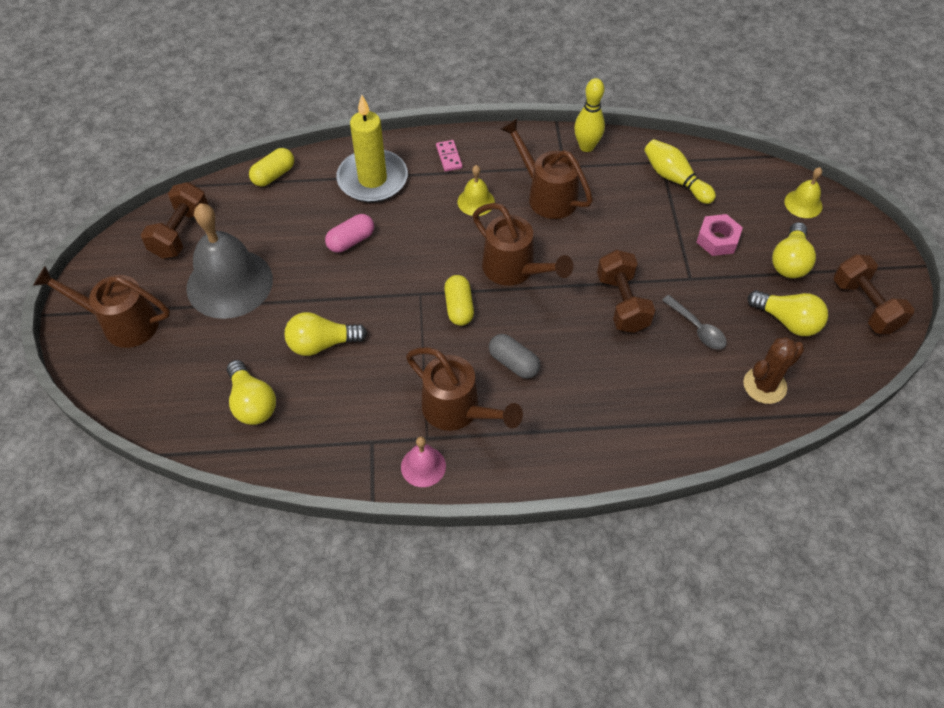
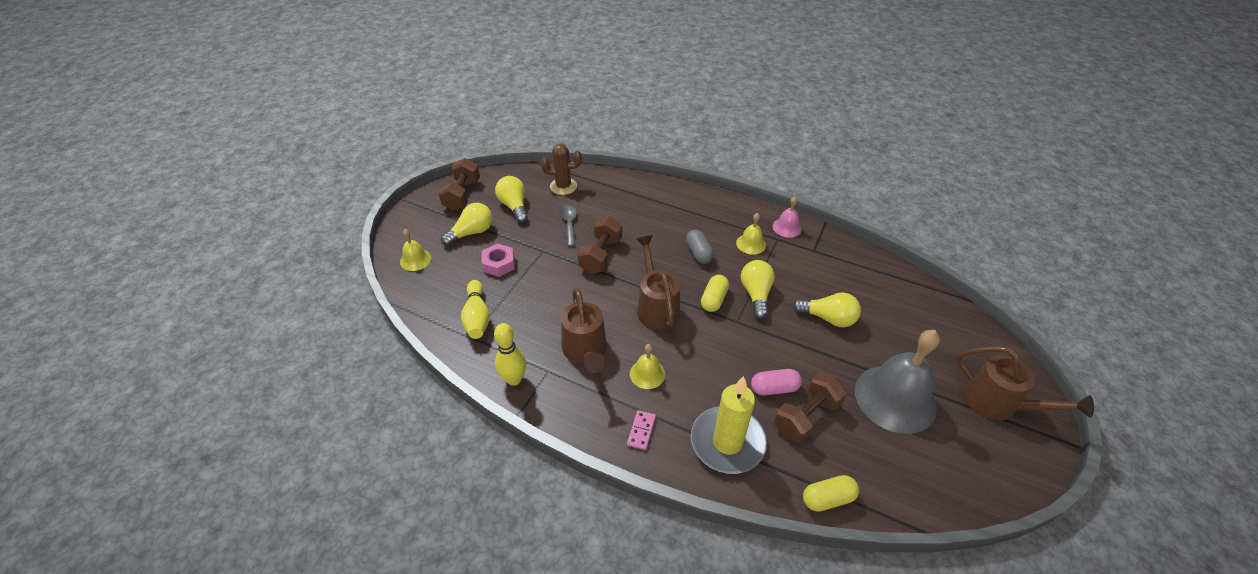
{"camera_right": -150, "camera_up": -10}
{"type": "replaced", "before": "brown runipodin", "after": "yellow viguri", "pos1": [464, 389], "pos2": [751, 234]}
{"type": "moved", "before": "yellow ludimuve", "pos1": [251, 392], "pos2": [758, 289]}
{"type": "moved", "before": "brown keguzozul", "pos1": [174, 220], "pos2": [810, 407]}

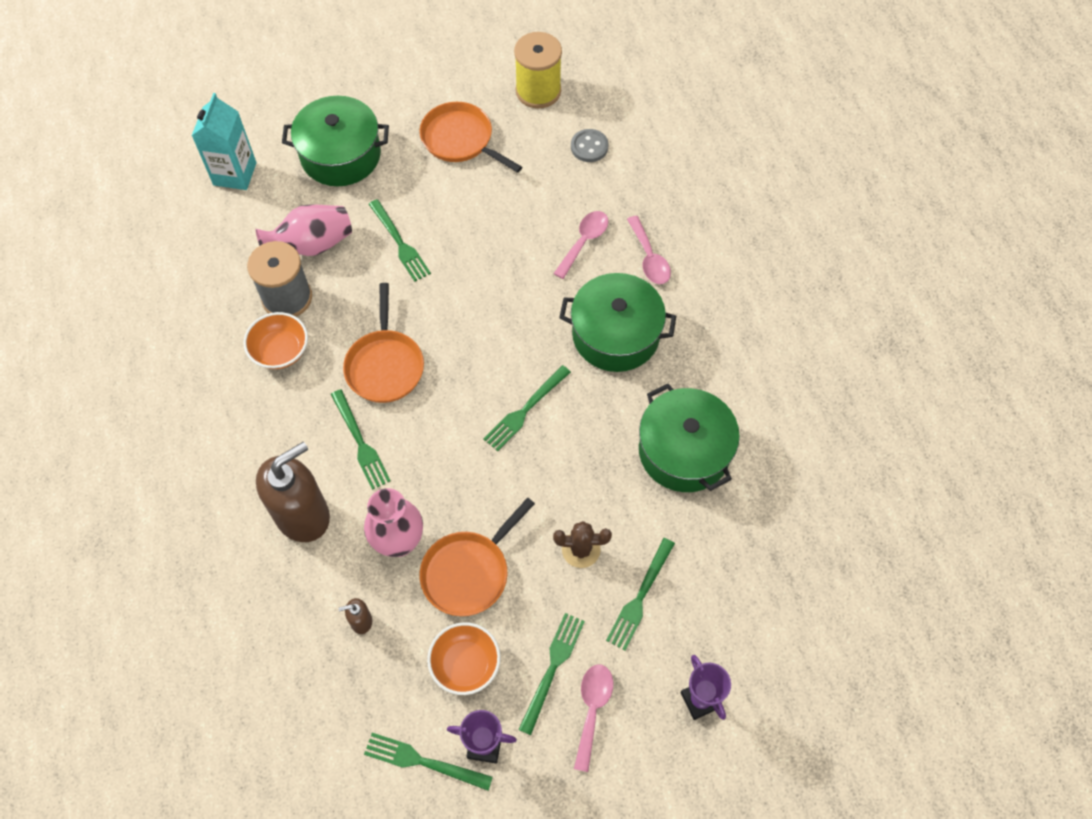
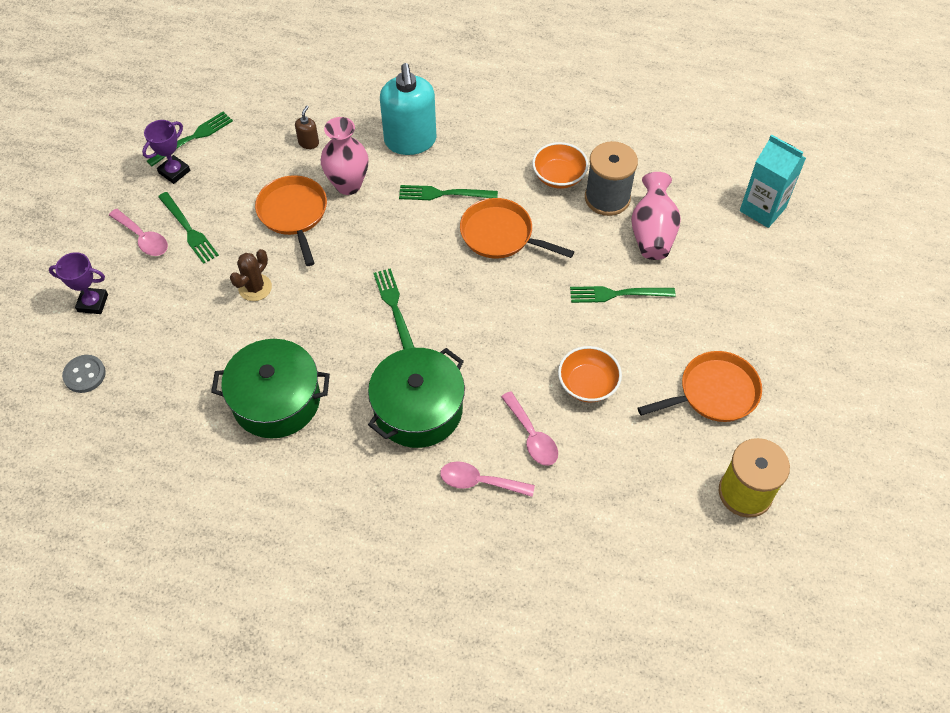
{"camera_right": 120, "camera_up": -5}
{"type": "moved", "before": "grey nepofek", "pos1": [589, 145], "pos2": [84, 374]}
{"type": "recoloured", "before": "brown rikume", "after": "turquoise rikume", "pos1": [293, 492], "pos2": [408, 109]}
{"type": "moved", "before": "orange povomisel", "pos1": [464, 658], "pos2": [590, 374]}
{"type": "removed", "before": "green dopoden", "pos1": [335, 141]}
{"type": "removed", "before": "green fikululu", "pos1": [640, 594]}

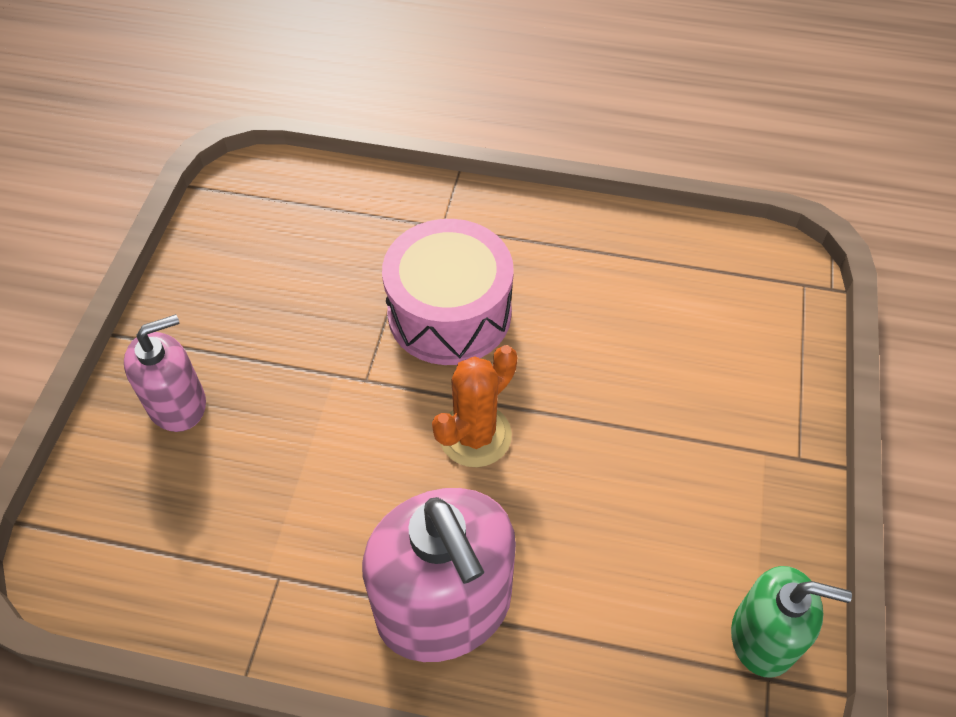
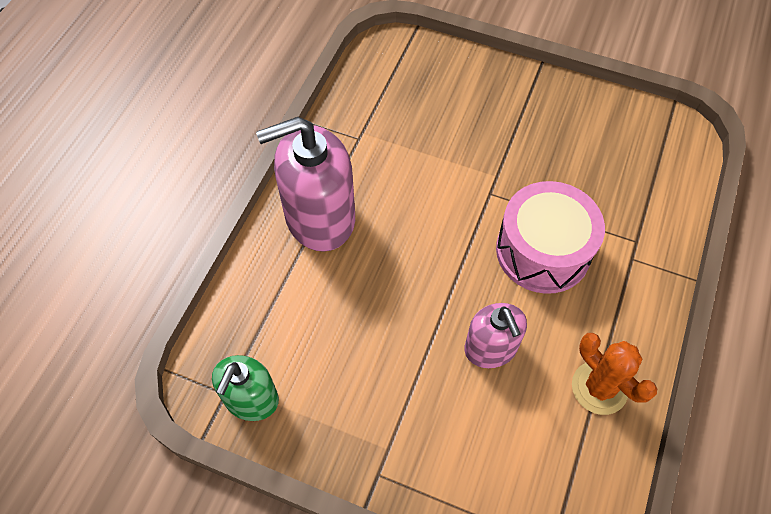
{"camera_right": 100, "camera_up": 5}
{"type": "moved", "before": "pink rikume", "pos1": [165, 373], "pos2": [495, 335]}
{"type": "moved", "before": "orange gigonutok", "pos1": [474, 406], "pos2": [614, 374]}

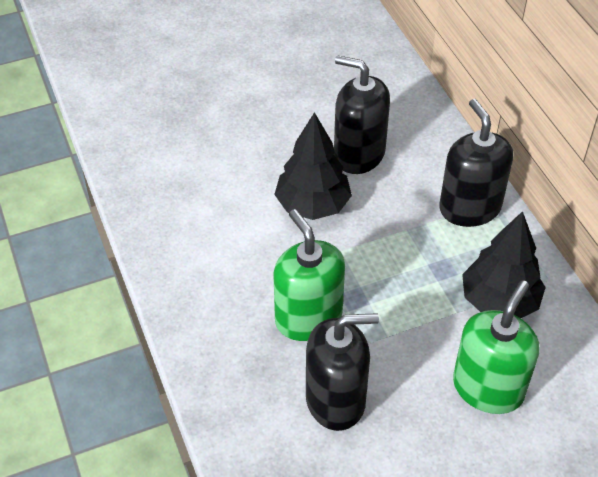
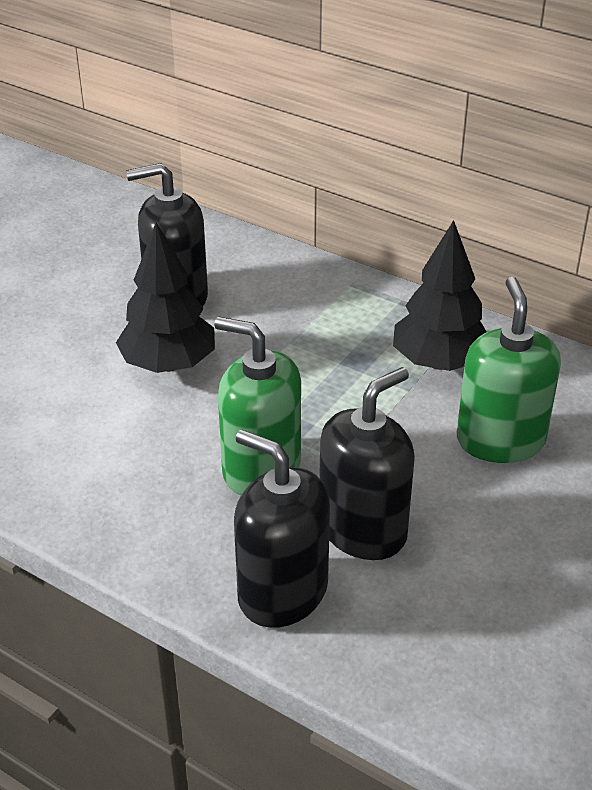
{"camera_right": -35, "camera_up": -10}
{"type": "moved", "before": "black rikume", "pos1": [476, 163], "pos2": [282, 529]}

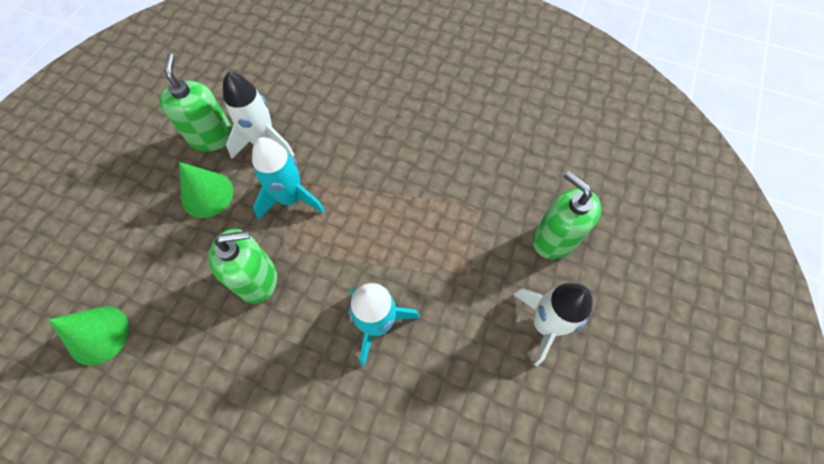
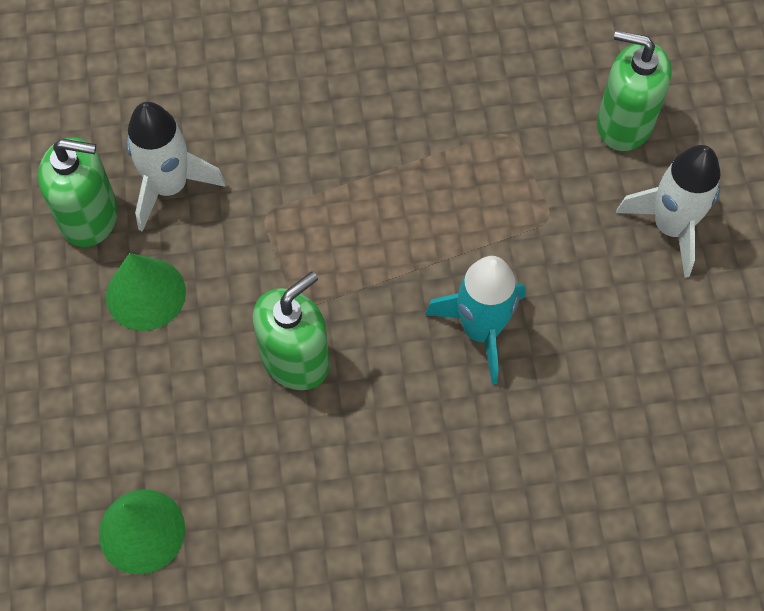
{"camera_right": -30, "camera_up": 0}
{"type": "turned", "before": "green rikume", "pos1": [195, 102], "pos2": [78, 192], "turn": 135}
{"type": "removed", "before": "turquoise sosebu", "pos1": [288, 178]}

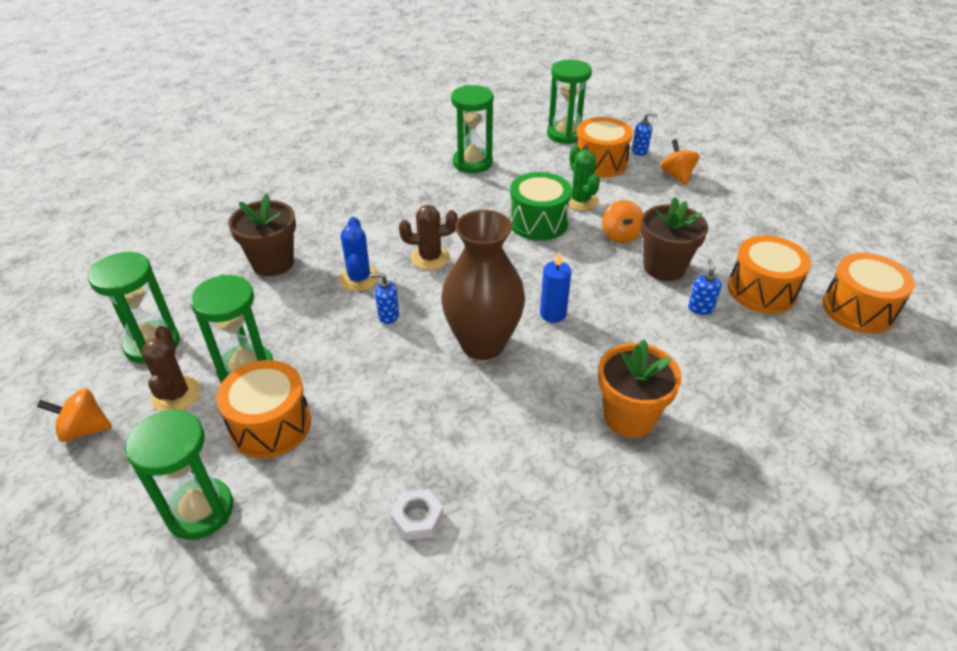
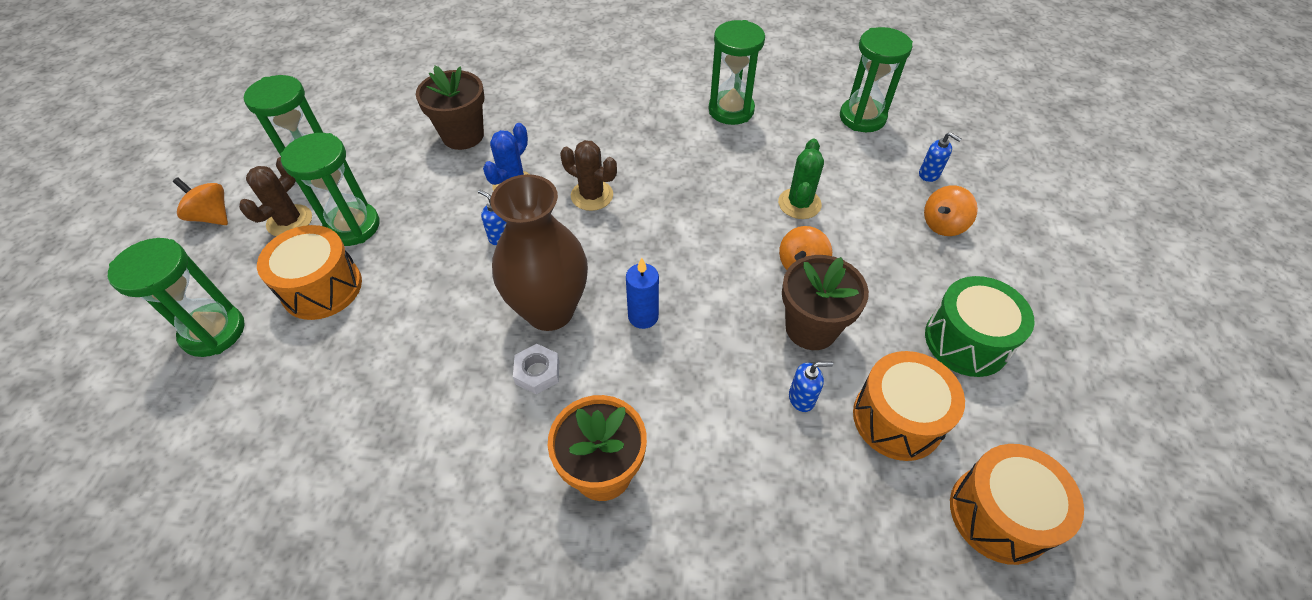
{"camera_right": 35, "camera_up": 10}
{"type": "moved", "before": "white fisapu", "pos1": [417, 515], "pos2": [536, 369]}
{"type": "turned", "before": "blue rikume", "pos1": [705, 287], "pos2": [811, 387], "turn": 45}
{"type": "turned", "before": "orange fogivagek", "pos1": [680, 162], "pos2": [951, 210], "turn": -150}
{"type": "moved", "before": "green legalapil", "pos1": [540, 206], "pos2": [980, 326]}
{"type": "removed", "before": "orange legalapil", "pos1": [604, 147]}

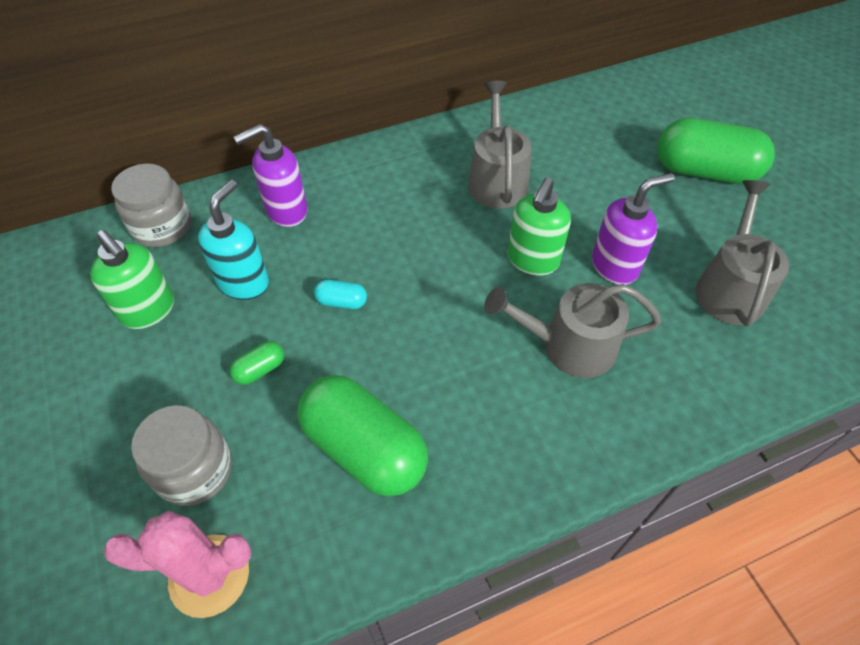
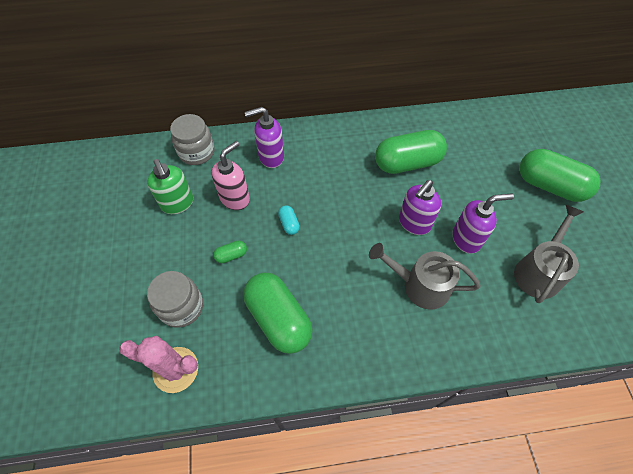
{"camera_right": 15, "camera_up": 5}
{"type": "recoloured", "before": "turquoise rikume", "after": "pink rikume", "pos1": [233, 240], "pos2": [230, 175]}
{"type": "turned", "before": "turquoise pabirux", "pos1": [340, 294], "pos2": [289, 220], "turn": 45}
{"type": "replaced", "before": "grey runipodin", "after": "green pabirux", "pos1": [500, 145], "pos2": [411, 152]}
{"type": "recoloured", "before": "green rikume", "after": "purple rikume", "pos1": [539, 226], "pos2": [420, 207]}

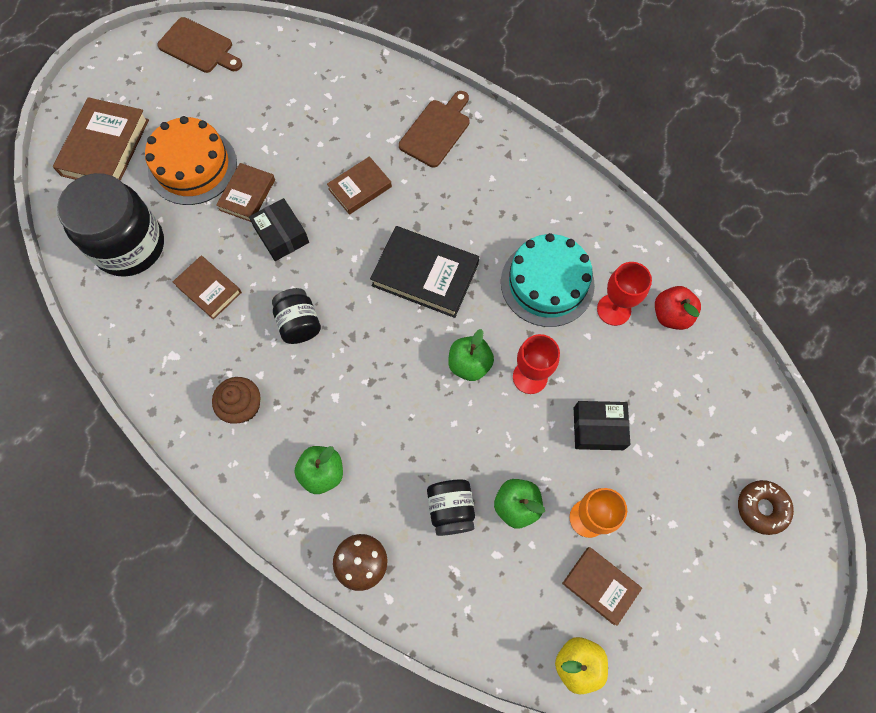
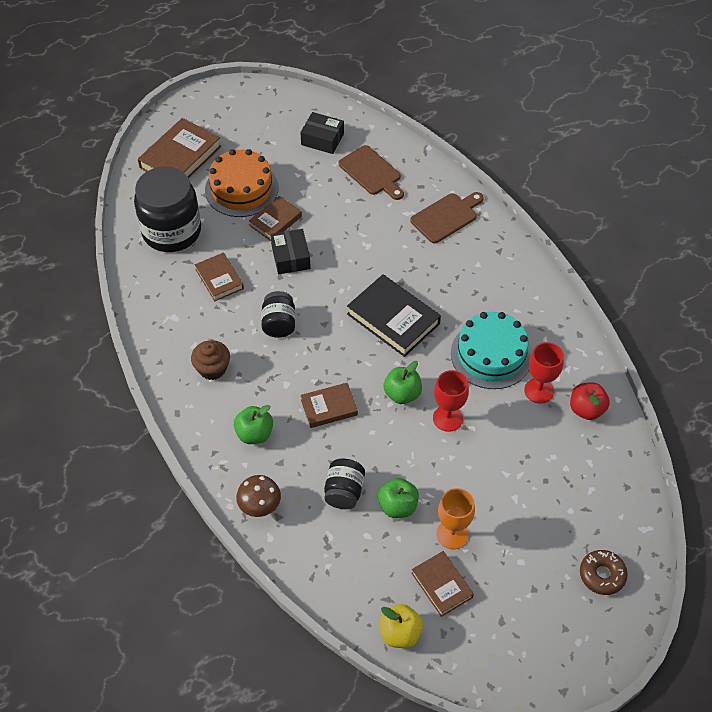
{"camera_right": 20, "camera_up": -15}
{"type": "moved", "before": "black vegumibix", "pos1": [602, 425], "pos2": [322, 133]}
{"type": "moved", "before": "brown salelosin", "pos1": [359, 185], "pos2": [329, 405]}
{"type": "moved", "before": "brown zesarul", "pos1": [199, 45], "pos2": [371, 172]}

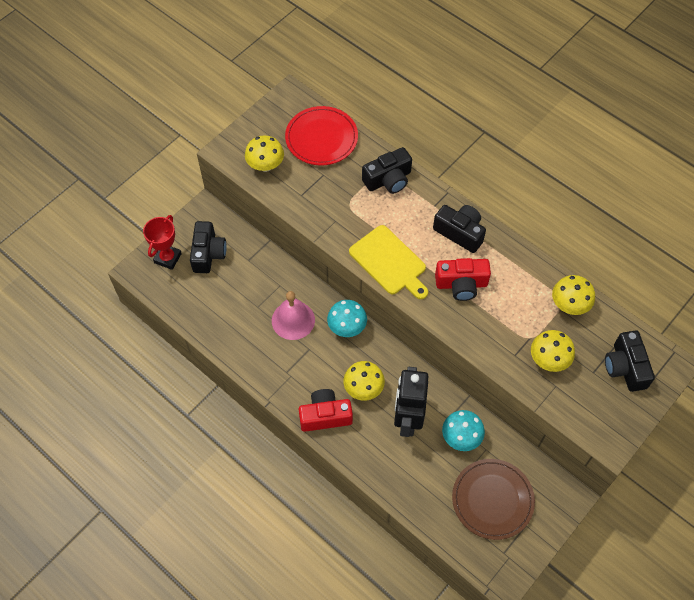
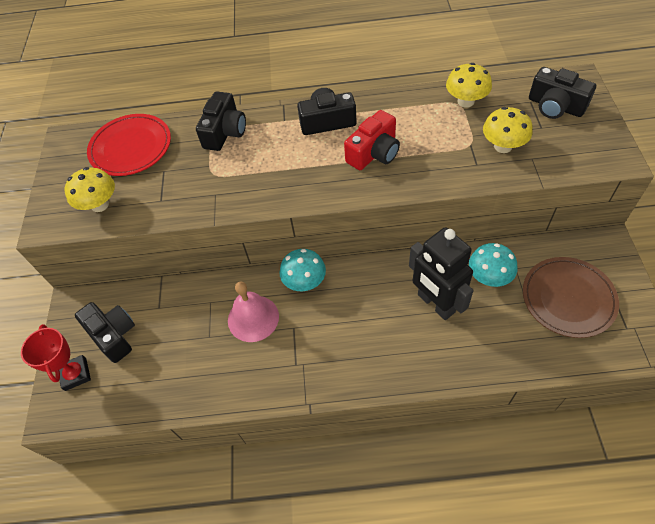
{"camera_right": -40, "camera_up": -5}
{"type": "removed", "before": "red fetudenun", "pos1": [326, 410]}
{"type": "removed", "before": "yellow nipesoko", "pos1": [364, 381]}
{"type": "removed", "before": "yellow zesarul", "pos1": [388, 262]}

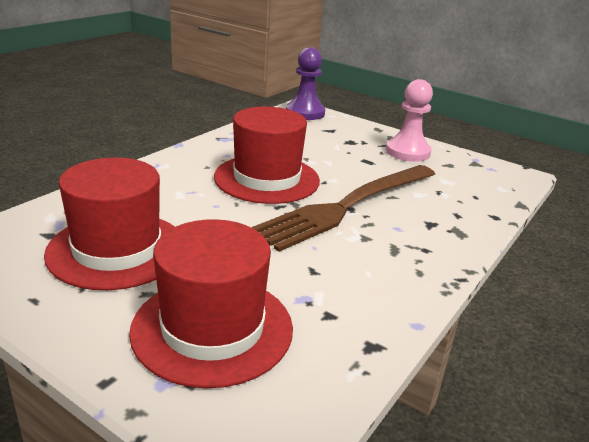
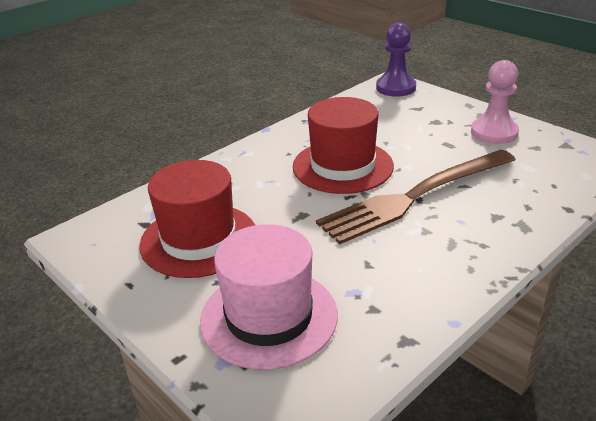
{"camera_right": 15, "camera_up": 5}
{"type": "recoloured", "before": "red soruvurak", "after": "pink soruvurak", "pos1": [211, 303], "pos2": [269, 297]}

